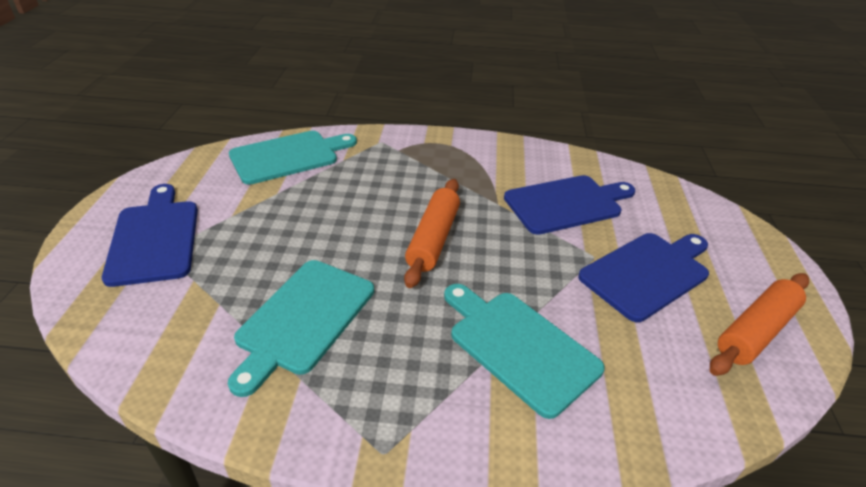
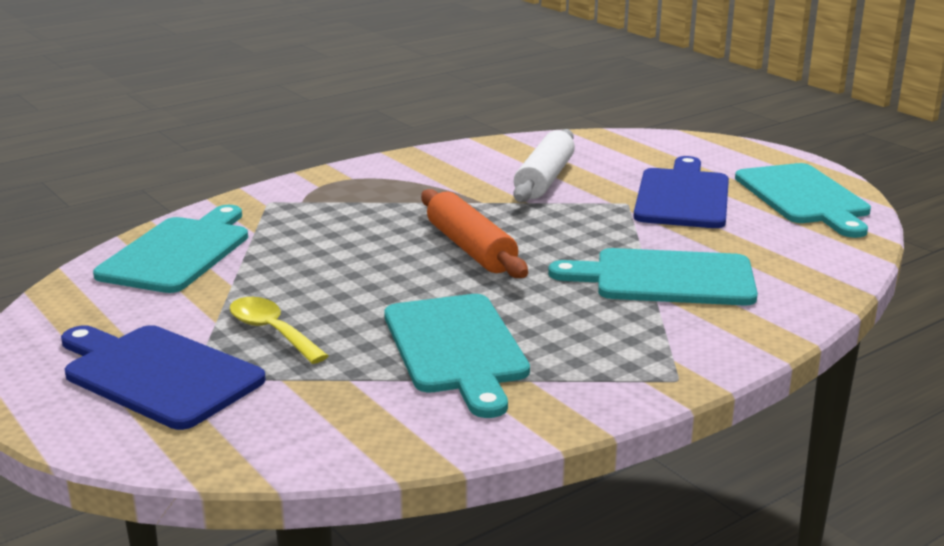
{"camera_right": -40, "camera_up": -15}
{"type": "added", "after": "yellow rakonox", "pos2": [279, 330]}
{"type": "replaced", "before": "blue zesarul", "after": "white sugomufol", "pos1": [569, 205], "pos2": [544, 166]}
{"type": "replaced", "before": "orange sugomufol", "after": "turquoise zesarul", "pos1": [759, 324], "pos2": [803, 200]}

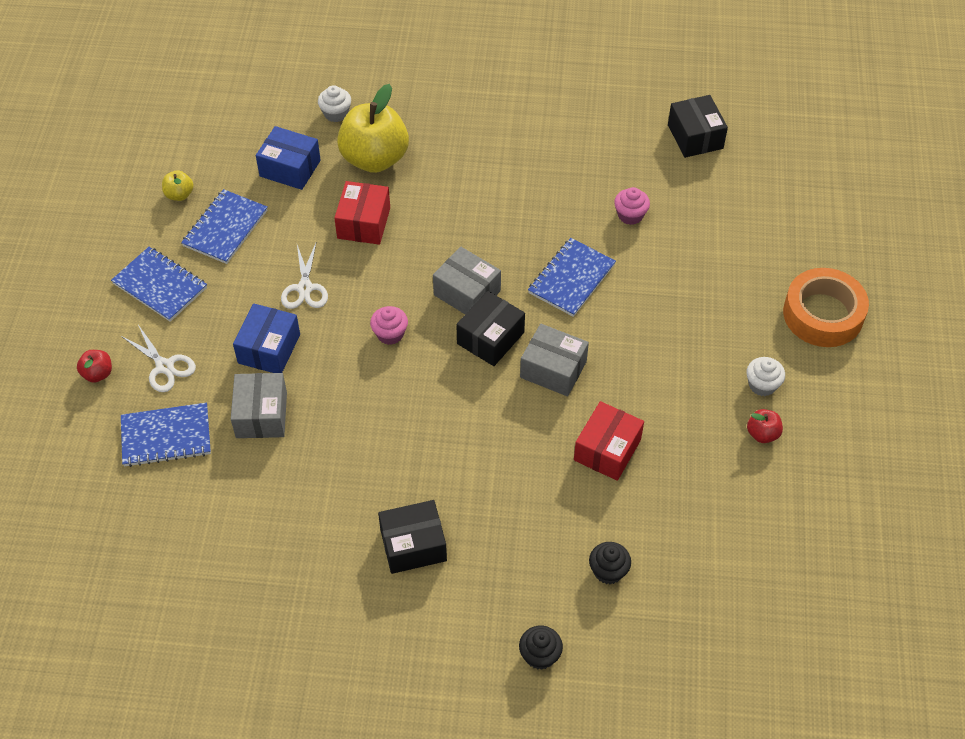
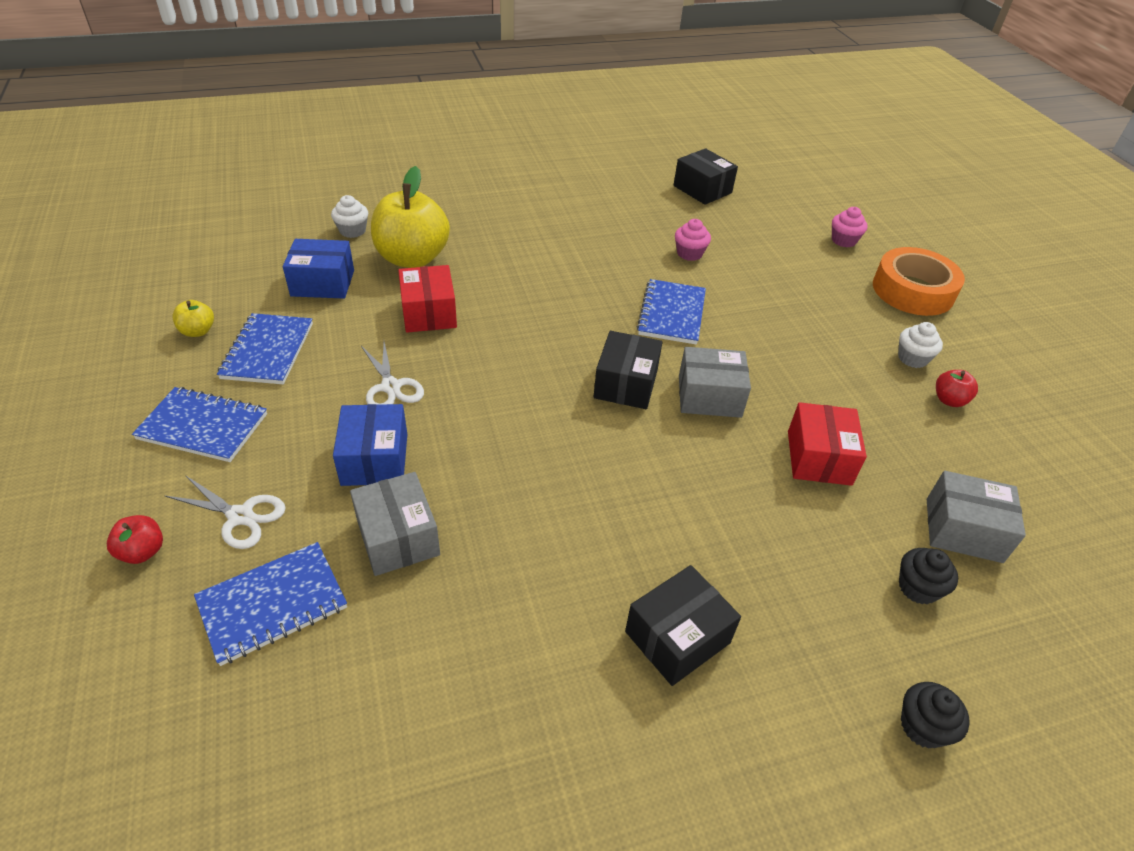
{"camera_right": -25, "camera_up": -10}
{"type": "moved", "before": "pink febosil", "pos1": [389, 325], "pos2": [850, 227]}
{"type": "moved", "before": "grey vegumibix", "pos1": [467, 280], "pos2": [976, 517]}

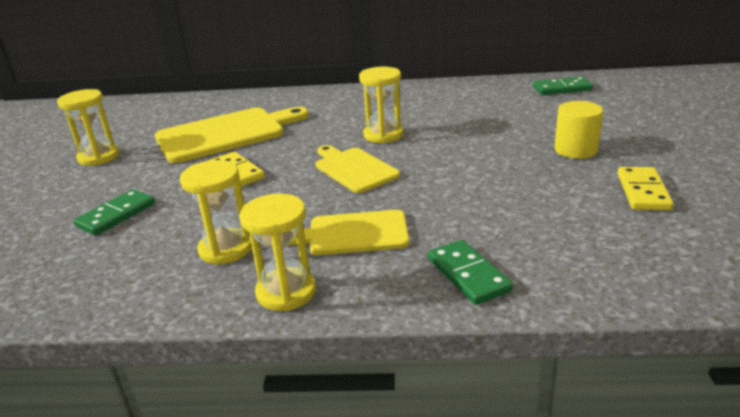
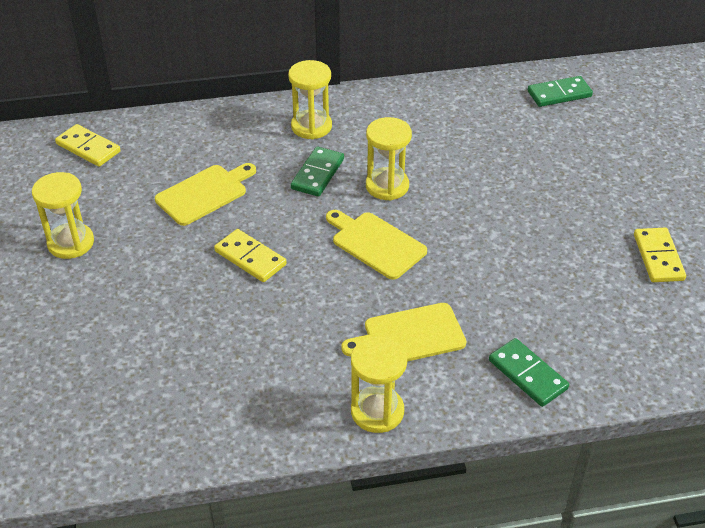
{"camera_right": -15, "camera_up": 15}
{"type": "added", "after": "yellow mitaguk", "pos2": [88, 145]}
{"type": "resized", "before": "yellow zesarul", "pos1": [232, 135], "pos2": [205, 194], "scale": 0.61}
{"type": "moved", "before": "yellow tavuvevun", "pos1": [216, 212], "pos2": [310, 99]}
{"type": "moved", "before": "green mitaguk", "pos1": [114, 212], "pos2": [317, 172]}
{"type": "removed", "before": "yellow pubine", "pos1": [579, 130]}

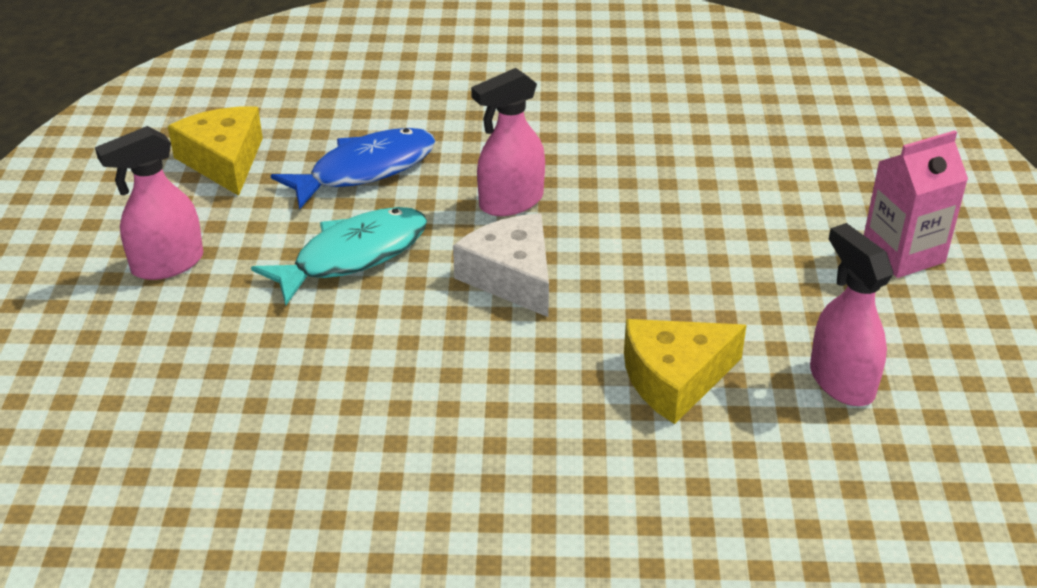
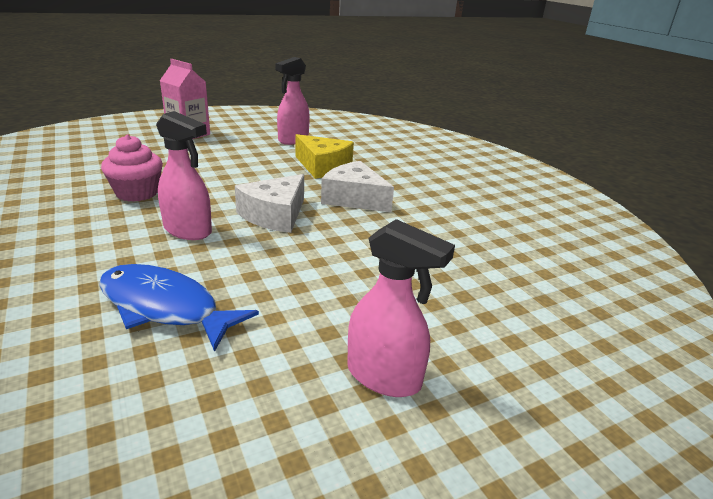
{"camera_right": -120, "camera_up": -10}
{"type": "added", "after": "pink febosil", "pos2": [132, 168]}
{"type": "added", "after": "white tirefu", "pos2": [357, 186]}
{"type": "removed", "before": "yellow tirefu", "pos1": [215, 151]}
{"type": "removed", "before": "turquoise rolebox", "pos1": [339, 256]}

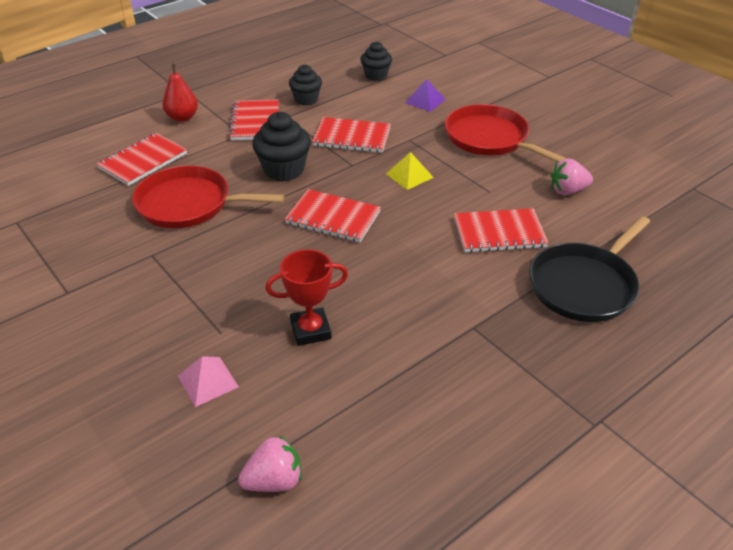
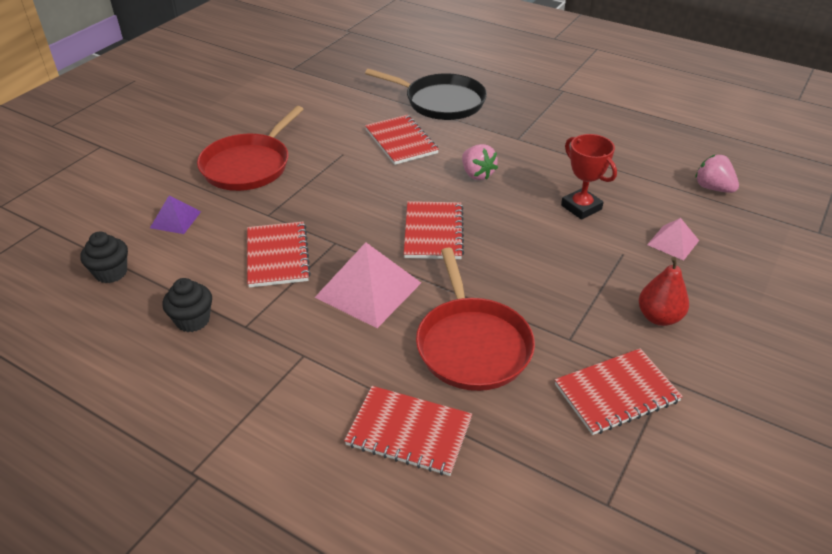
{"camera_right": -110, "camera_up": 0}
{"type": "replaced", "before": "black febosil", "after": "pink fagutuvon", "pos1": [281, 147], "pos2": [368, 285]}
{"type": "moved", "before": "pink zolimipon", "pos1": [571, 176], "pos2": [480, 162]}
{"type": "moved", "before": "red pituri", "pos1": [253, 119], "pos2": [619, 391]}
{"type": "moved", "before": "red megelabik", "pos1": [180, 93], "pos2": [664, 291]}
{"type": "removed", "before": "yellow fagutuvon", "pos1": [410, 171]}

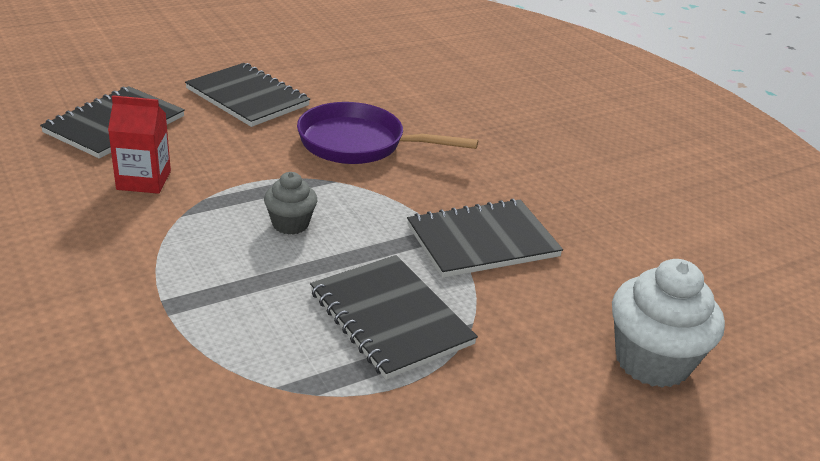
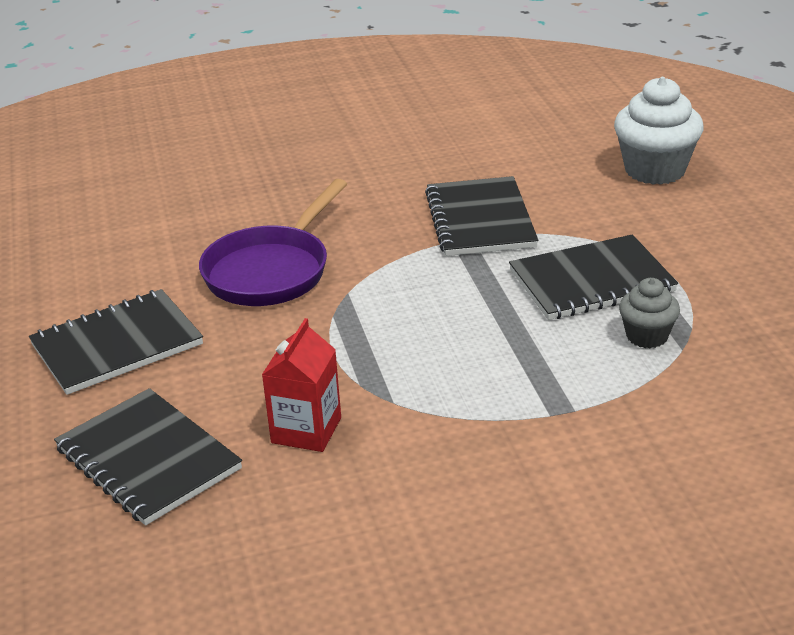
{"camera_right": -70, "camera_up": 0}
{"type": "moved", "before": "grey febosil", "pos1": [291, 203], "pos2": [649, 313]}

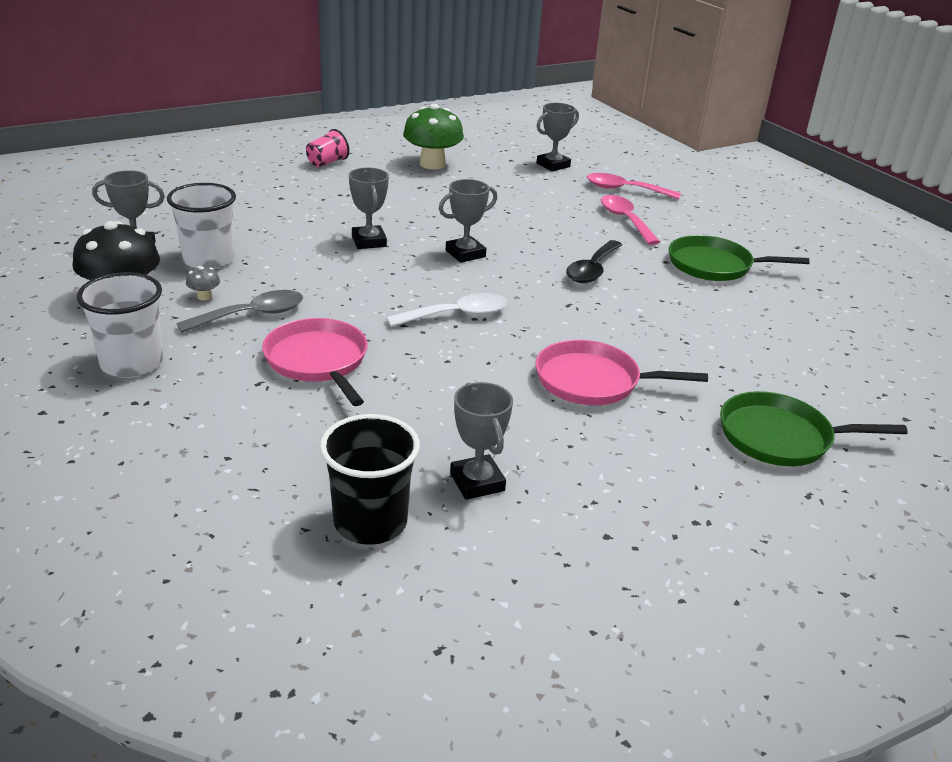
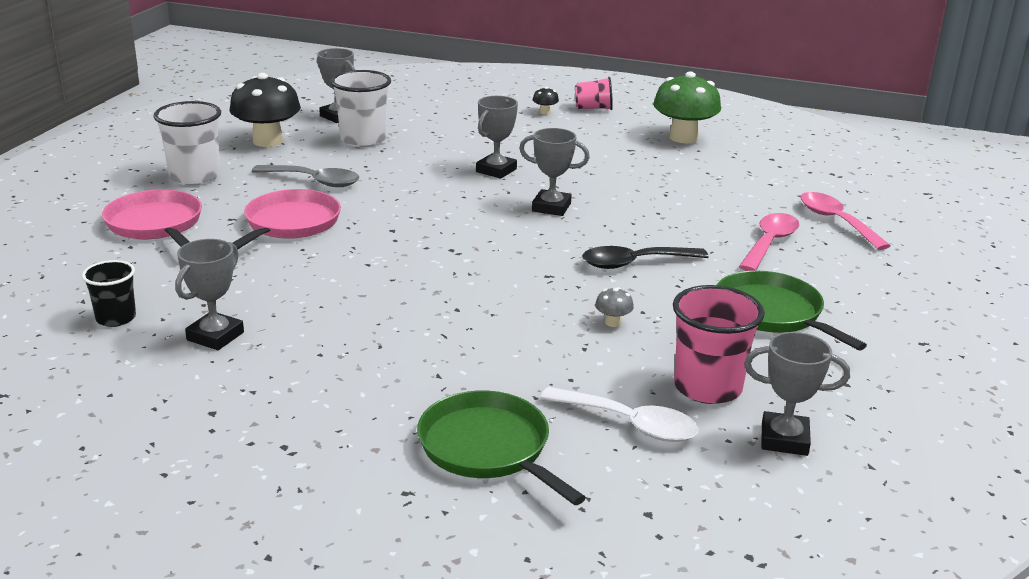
{"camera_right": 50, "camera_up": -5}
{"type": "resized", "before": "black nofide", "pos1": [370, 479], "pos2": [109, 293], "scale": 0.61}
{"type": "moved", "before": "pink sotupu", "pos1": [622, 372], "pos2": [152, 218]}
{"type": "added", "after": "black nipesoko", "pos2": [546, 101]}
{"type": "moved", "before": "white rakonox", "pos1": [446, 310], "pos2": [619, 414]}
{"type": "moved", "before": "grey nipesoko", "pos1": [203, 283], "pos2": [614, 307]}
{"type": "added", "after": "pink nofide", "pos2": [719, 344]}
{"type": "moved", "before": "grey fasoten", "pos1": [558, 137], "pos2": [797, 394]}

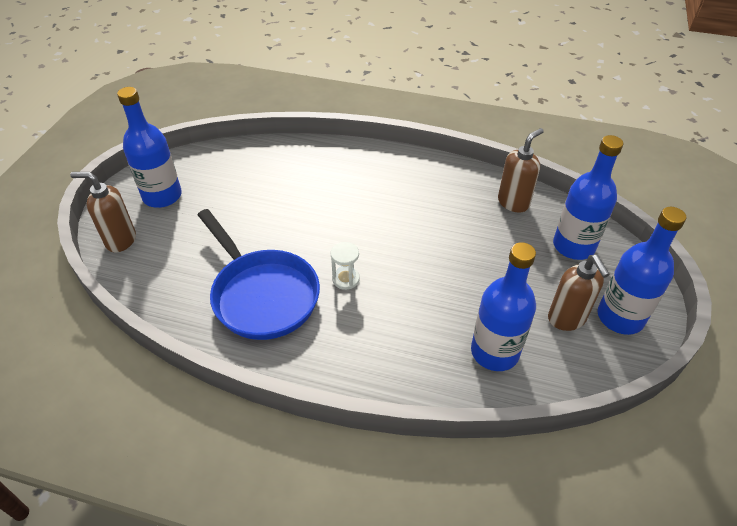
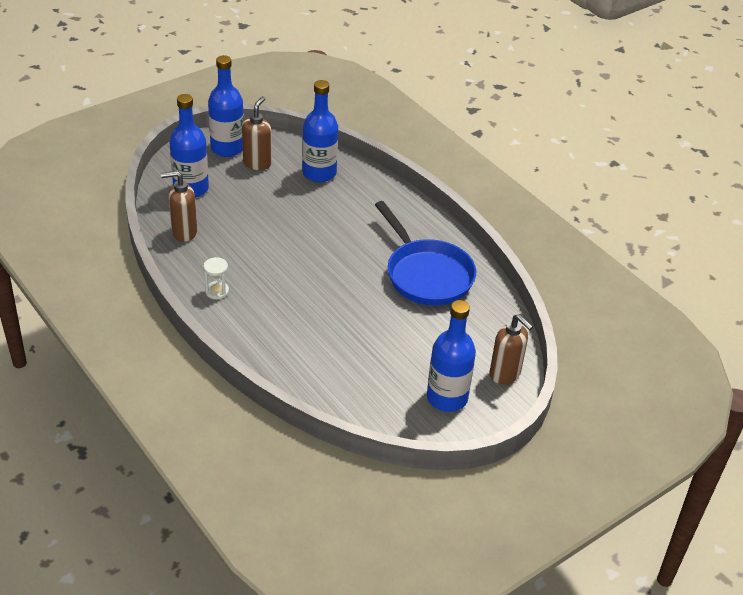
{"camera_right": -145, "camera_up": -5}
{"type": "moved", "before": "white tavuvevun", "pos1": [345, 266], "pos2": [216, 278]}
{"type": "turned", "before": "blue sotupu", "pos1": [259, 274], "pos2": [425, 253], "turn": 150}

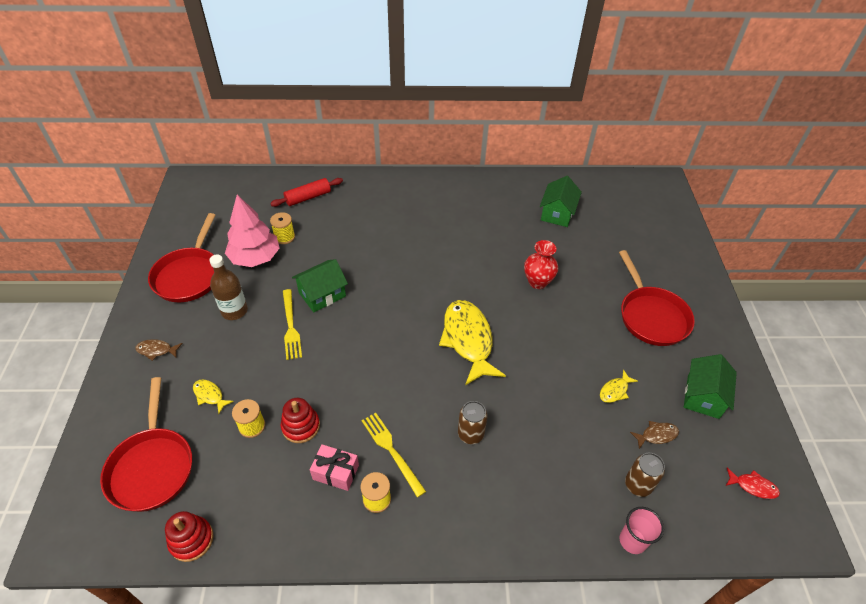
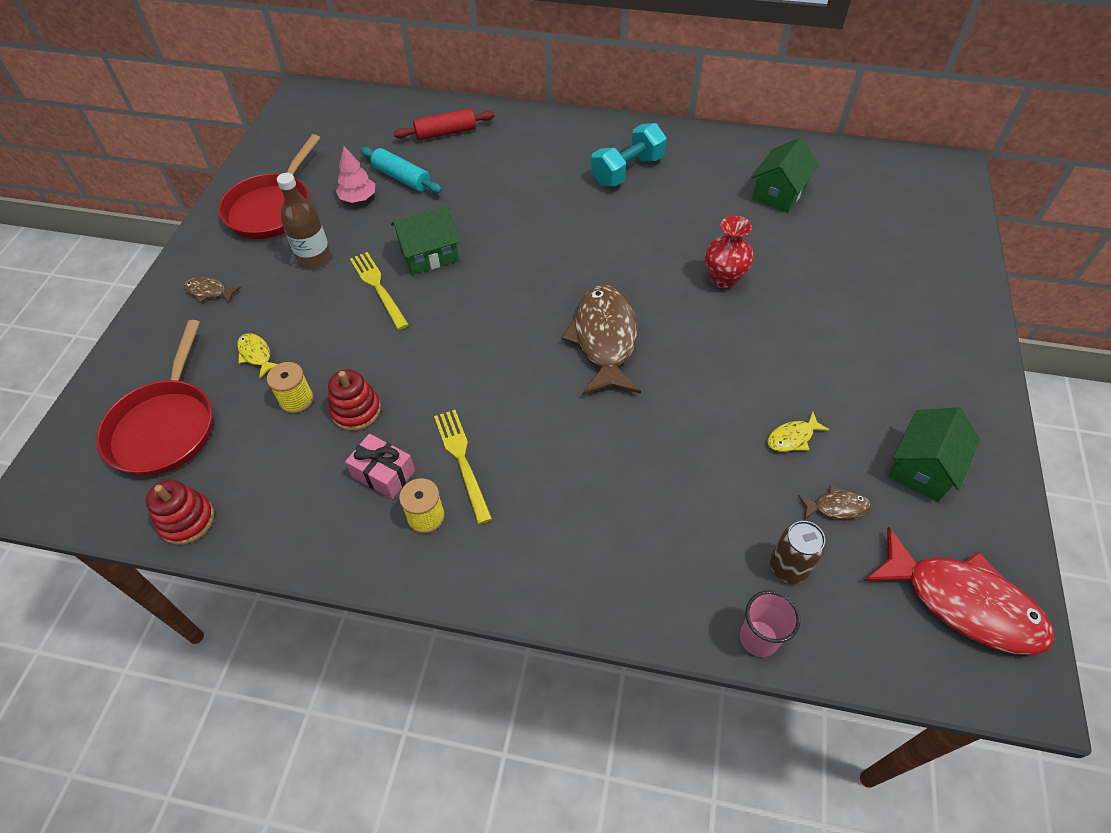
{"camera_right": 15, "camera_up": 5}
{"type": "resized", "before": "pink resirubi", "pos1": [252, 231], "pos2": [355, 174], "scale": 0.57}
{"type": "turned", "before": "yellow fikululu", "pos1": [292, 324], "pos2": [379, 291], "turn": 150}
{"type": "replaced", "before": "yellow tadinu", "after": "turquoise sugomufol", "pos1": [282, 228], "pos2": [401, 170]}
{"type": "recoloured", "before": "yellow rolebox", "after": "brown rolebox", "pos1": [472, 342], "pos2": [601, 340]}
{"type": "added", "after": "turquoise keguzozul", "pos2": [629, 154]}
{"type": "resized", "before": "red rolebox", "pos1": [753, 483], "pos2": [959, 591], "scale": 2.29}
{"type": "removed", "before": "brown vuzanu", "pos1": [473, 422]}
{"type": "removed", "before": "red sotupu", "pos1": [657, 298]}

